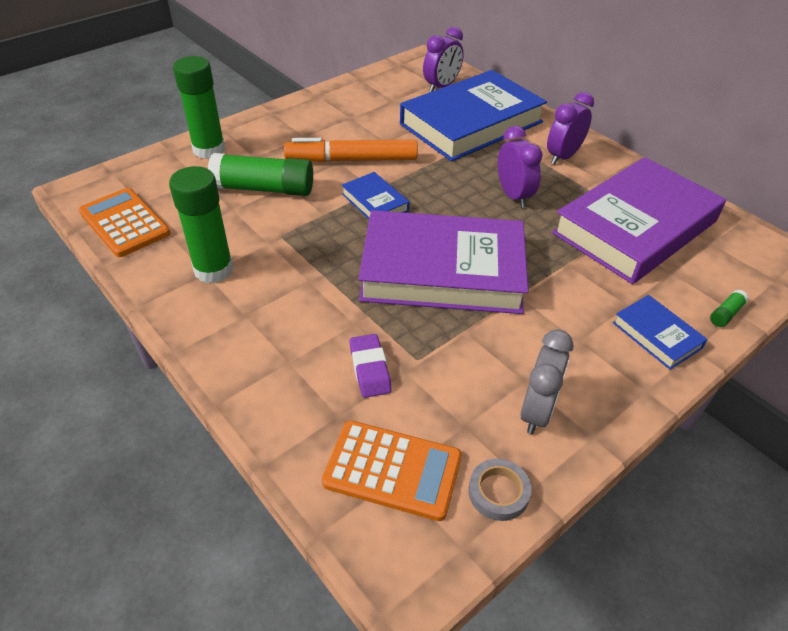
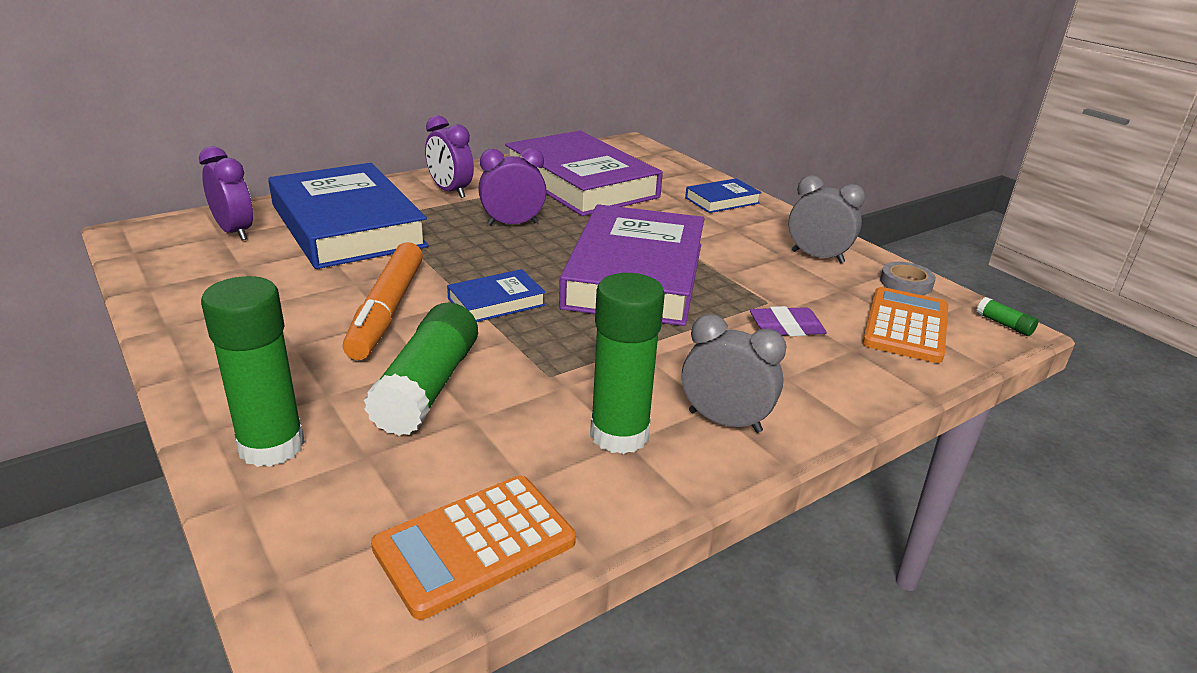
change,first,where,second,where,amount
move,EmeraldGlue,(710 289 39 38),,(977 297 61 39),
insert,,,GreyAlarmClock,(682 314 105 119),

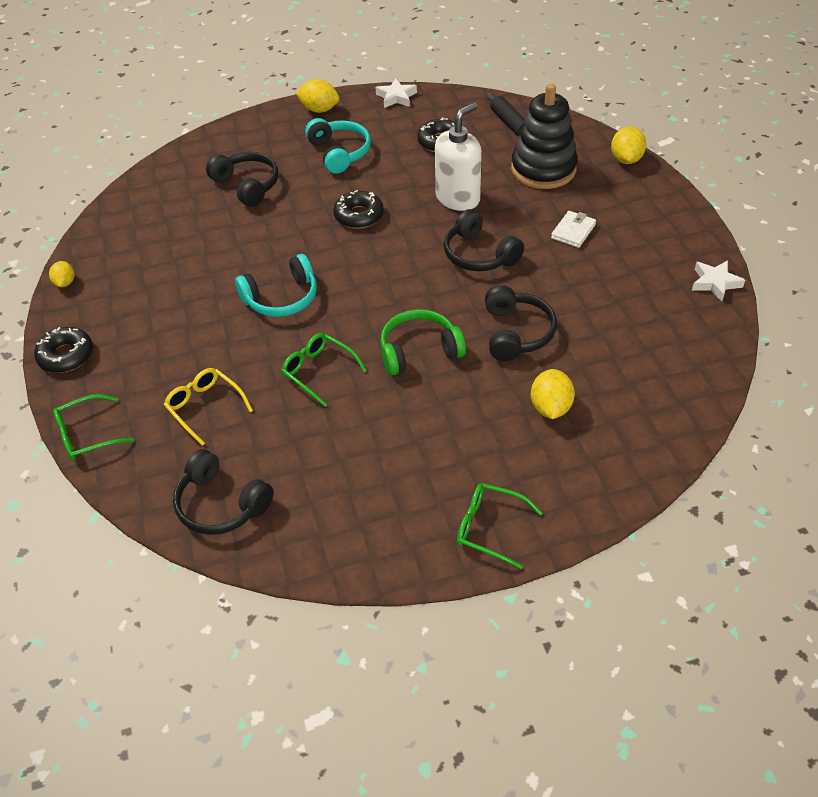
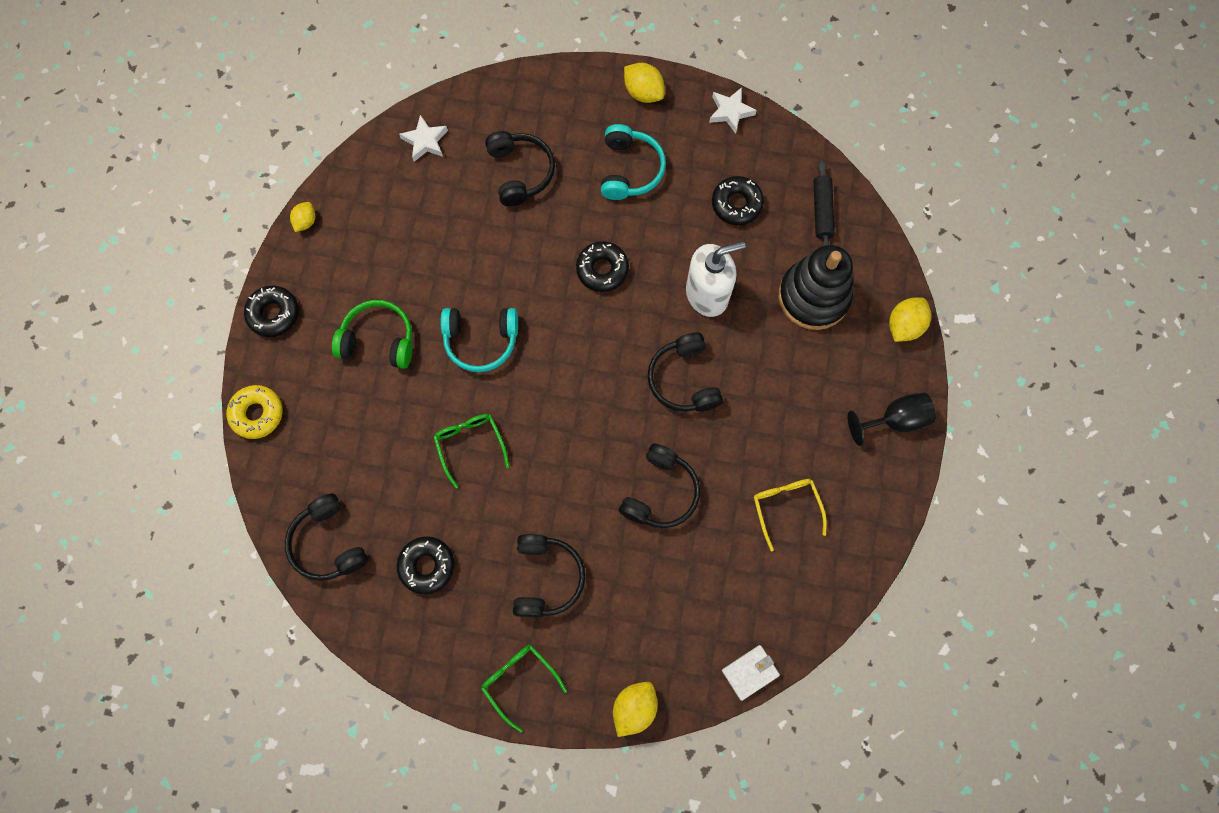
change,first,where,second,where,amount
move,WhiteBillfold,(551 211 45 37),,(722 645 58 56),
move,WhiteStar,(692 260 53 42),,(399 115 49 47),
move,EmeraldHeadphones,(380 309 86 66),,(332 300 81 69),
move,GoldenEyeglasses,(164 368 89 78),,(754 479 73 72),
move,GoldenCitrusFruit,(531 369 44 50),,(613 682 45 55),
replace,EmeraldEyeglasses,(53 394 81 66),GoldenDoughnut,(226 385 57 54),
insert,,,EbonyChalice,(848 392 88 54),
insert,,,EbonyHeadphones,(513 534 72 83),
insert,,,EbonyDoughnut,(397 536 58 58),

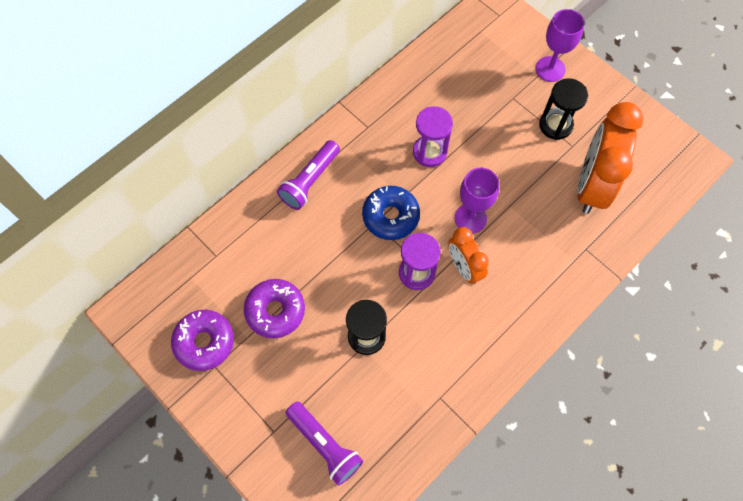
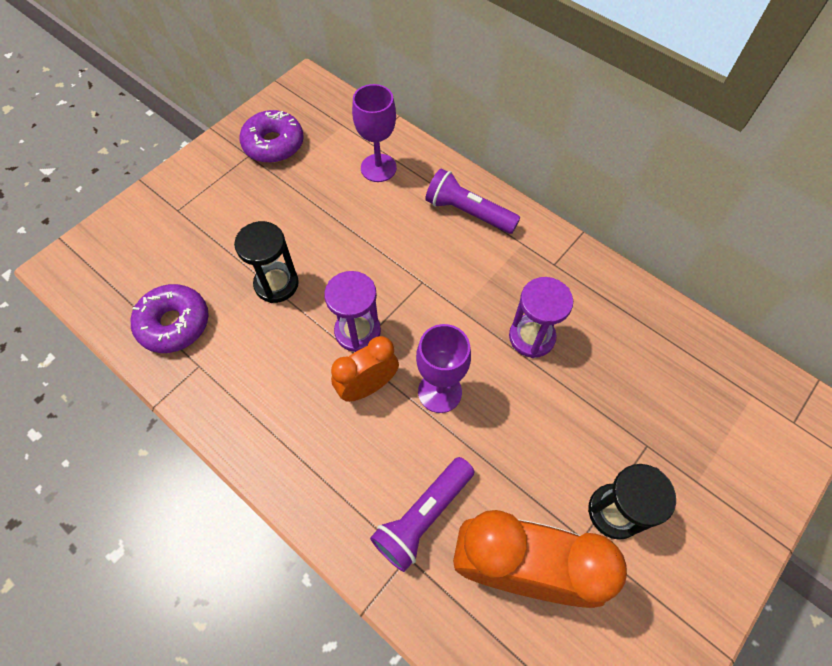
change,first,where,second,where,amount
move,PurpleChalice,(536 9 49 73),,(352 84 45 98),
delete,RoyalBlueDoughnut,(362 186 58 54),,,
move,PurpleDoughnut,(244 279 61 59),,(131 284 78 69),
move,PurpleTorch,(285 401 78 85),,(370 457 105 115),

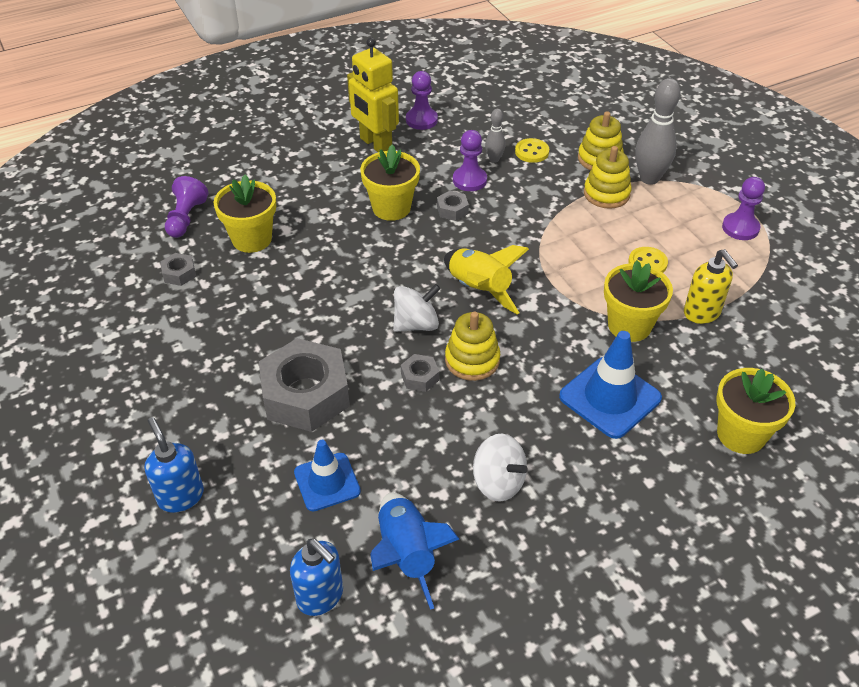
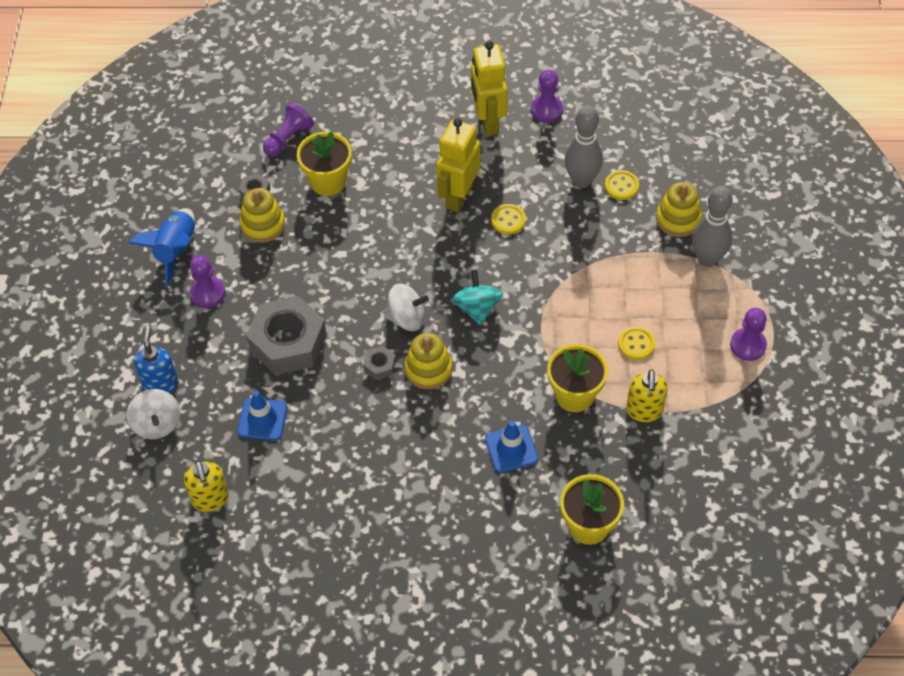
change,first,where,second,where,amount
resize,GreyBowlingPin,(485 109 20 54),,(565 106 38 82),x1.88
move,PurpleChessPawn,(453 130 34 61),,(190 255 35 53),
replace,GoldenPlantPot,(360 144 60 77),GoldenRobot,(436 118 45 94),
move,GoldenStackingRings,(584 146 48 63),,(240 188 45 55),
replace,GreyNut,(437 191 32 30),GoldenButton,(491 204 35 30),
replace,GoldenToyRocket,(444 245 85 70),TealWhirligig,(452 270 50 56),
resize,RoyalBlueTrafficCone,(559 331 103 108),,(485 421 53 52),x0.66
move,WhiteWhirligig,(473 434 55 68),,(127 389 53 50),
move,RoyalBlueToyRocket,(370 493 89 117),,(129 208 66 79),
recolor,RoyalBluePumpBottle,(290 539 53 77),GoldenPumpBottle,(184 460 45 52),

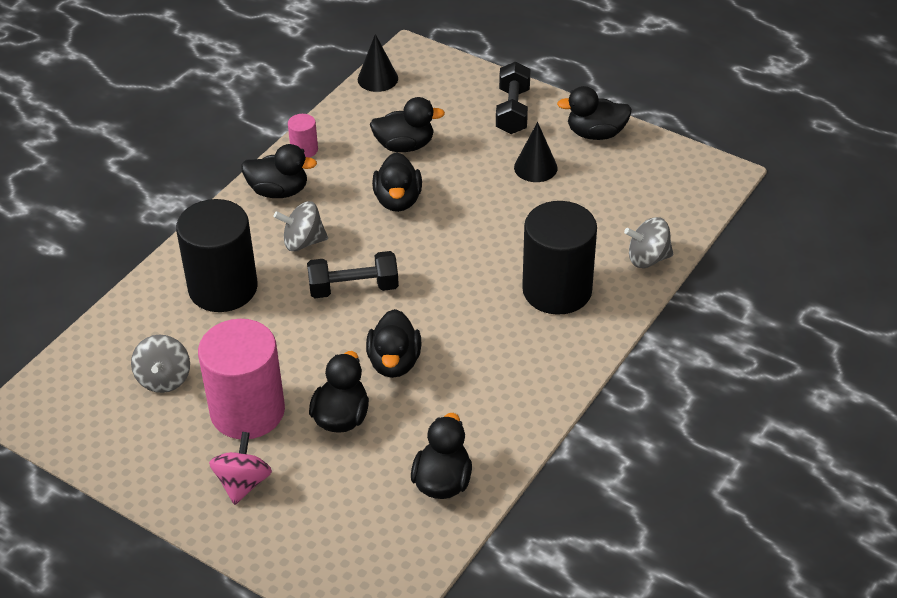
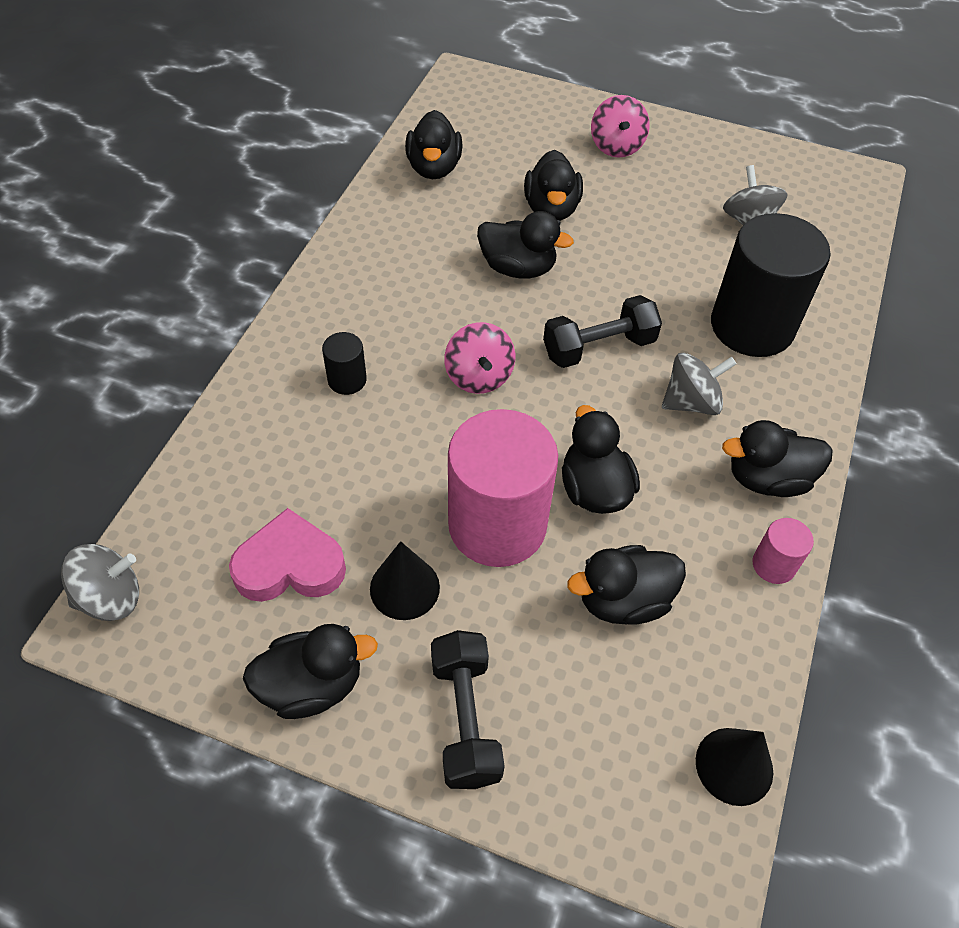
change,first,where,second,where,amount
resize,EbonySolidCylinder,(522 201 75 114),,(322 332 45 63),x0.44
move,GreyWhirligig,(624 217 50 51),,(61 544 78 77),
rotate,EbonyToyDuck,(366 309 55 69),,(477 211 97 68),120 degrees clockwise
move,RosePinkSolidCylinder,(198 319 87 120),,(448 409 110 158),
insert,,,RosePinkWhirligig,(444 322 71 72),
insert,,,RosePinkHeart,(229 508 117 94),

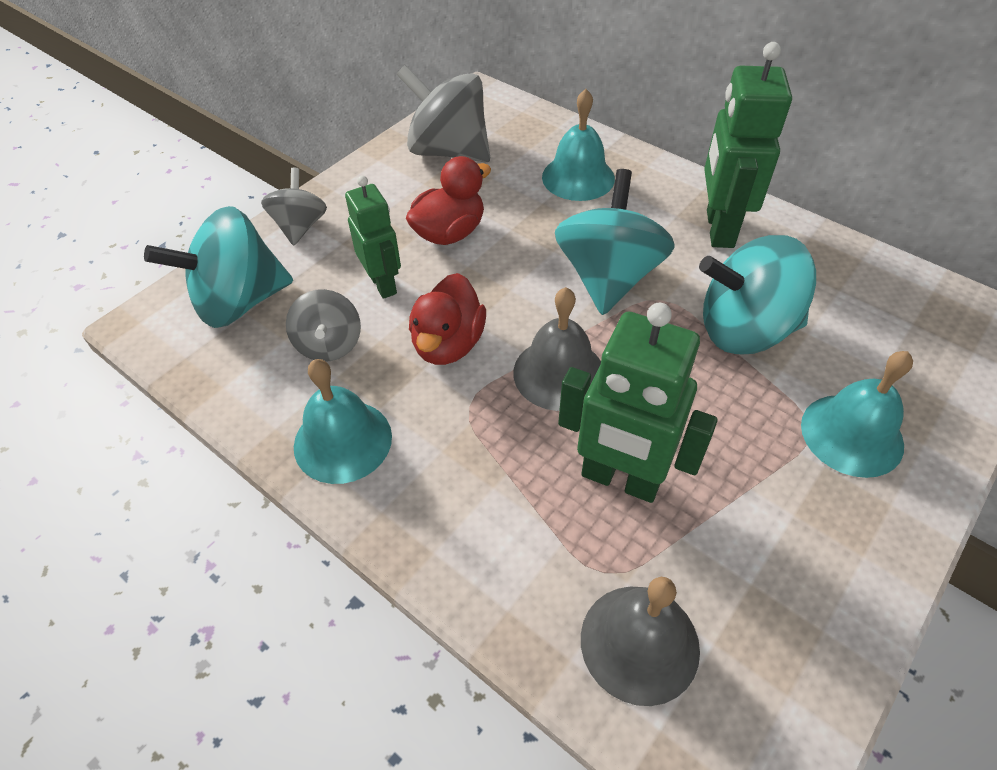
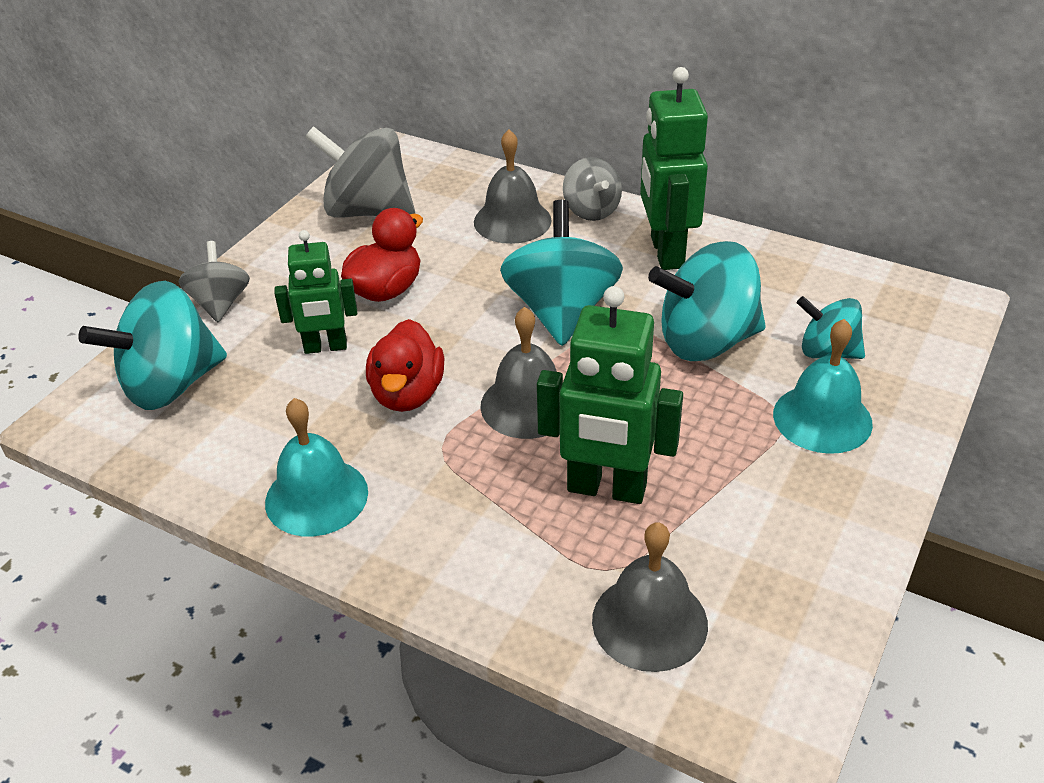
change,first,where,second,where,amount
recolor,TealBell,(542 89 73 112),GreyBell,(474 130 78 114),
rotate,EmeraldRobot,(345 175 56 124),,(274 230 83 124),120 degrees clockwise
move,GreyWhirligig,(286 289 75 72),,(563 157 59 64),
insert,,,TealWhirligig,(797 296 68 63),

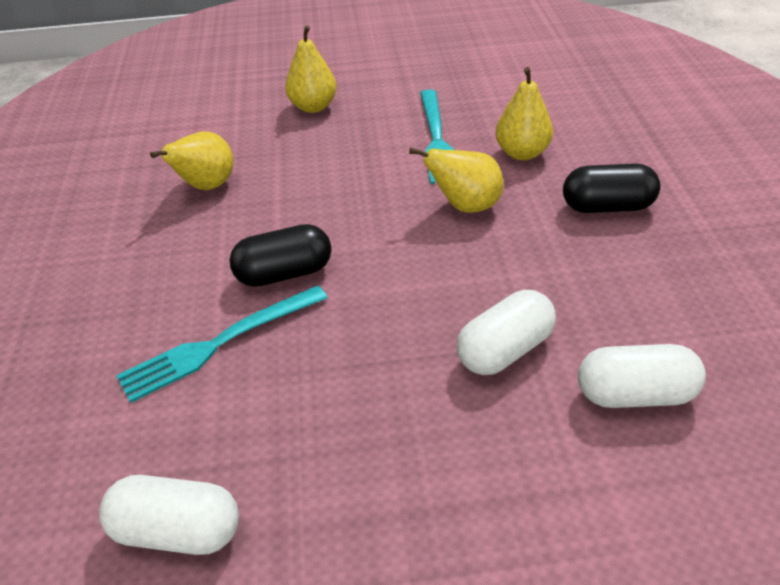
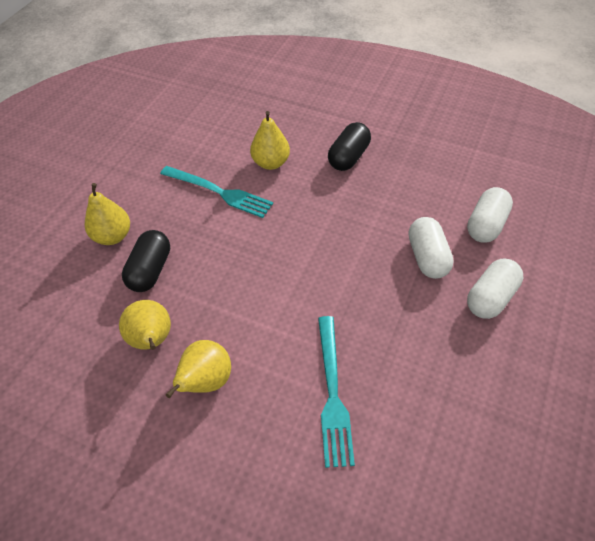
change,first,where,second,where,amount
move,GoldenPear,(409 148 94 65),,(166 340 65 58),
move,EbonyCapsule,(230 224 102 63),,(122 230 48 62),
move,WhiteCapsule,(99 475 140 80),,(467 258 56 61),

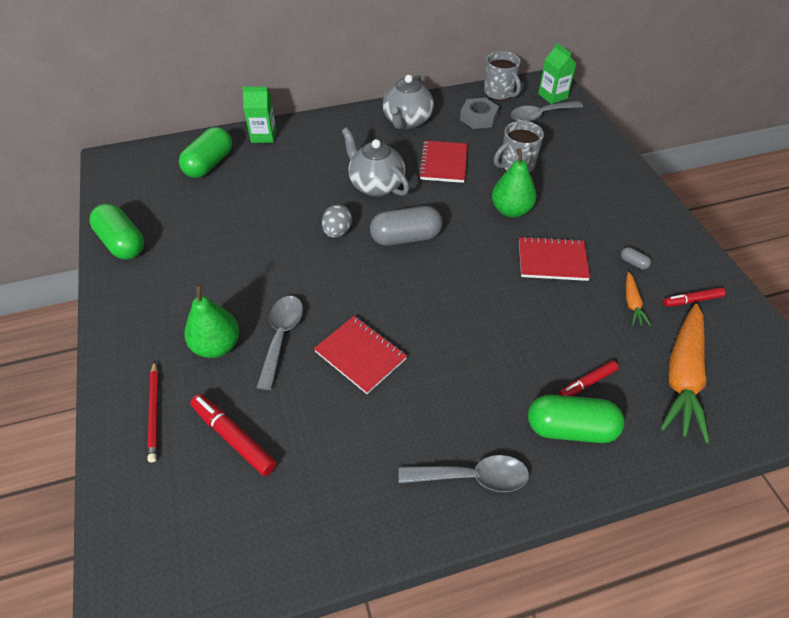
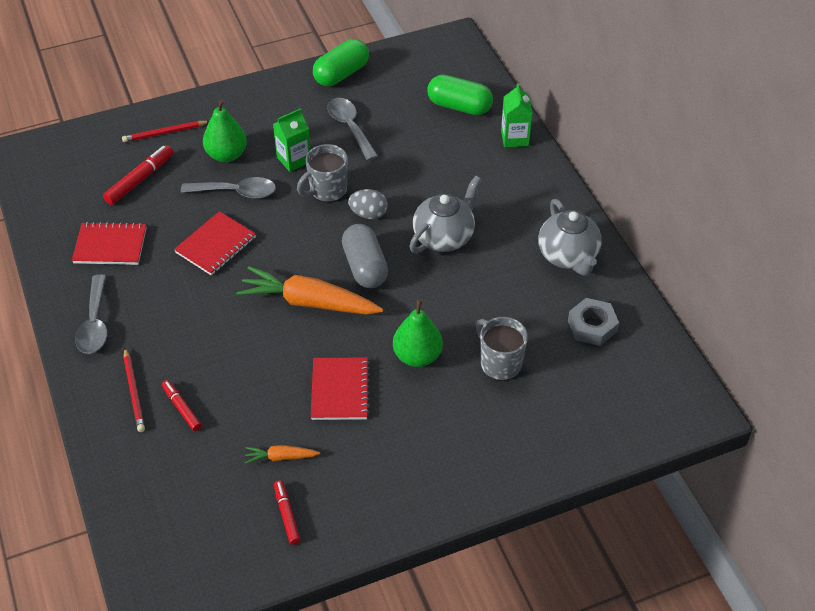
change,first,where,second,where,amount
move,EmeraldMilkCarton,(538 43 38 61),,(273 108 37 64),
move,GreyMug,(484 51 37 49),,(297 144 51 58),
rotate,GreyChinaTeapot,(383 75 51 54),,(538 199 64 77),120 degrees counterclockwise
move,GreySpoon,(510 101 73 21),,(327 98 51 63),
move,ScarletExerciseBook,(418 141 50 42),,(72 222 74 43),
delete,GreyCapsule,(621 247 30 23),,,
move,OrangeColouredRootVegetable,(661 304 49 139),,(236 266 147 49),
replace,EmeraldCapsule,(528 395 97 48),ScarletPencil,(124 348 21 84),

